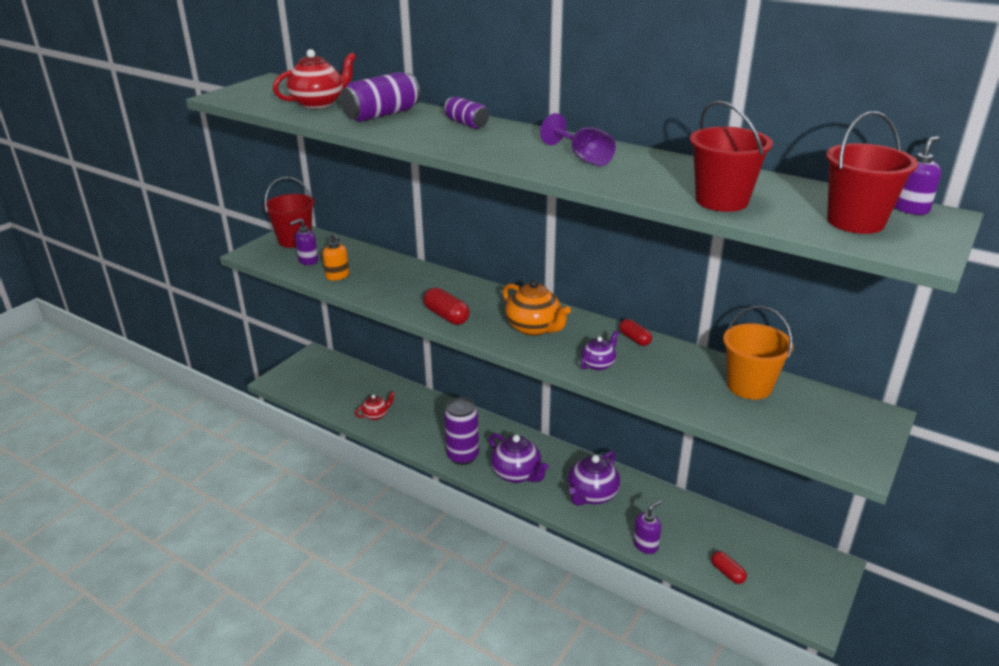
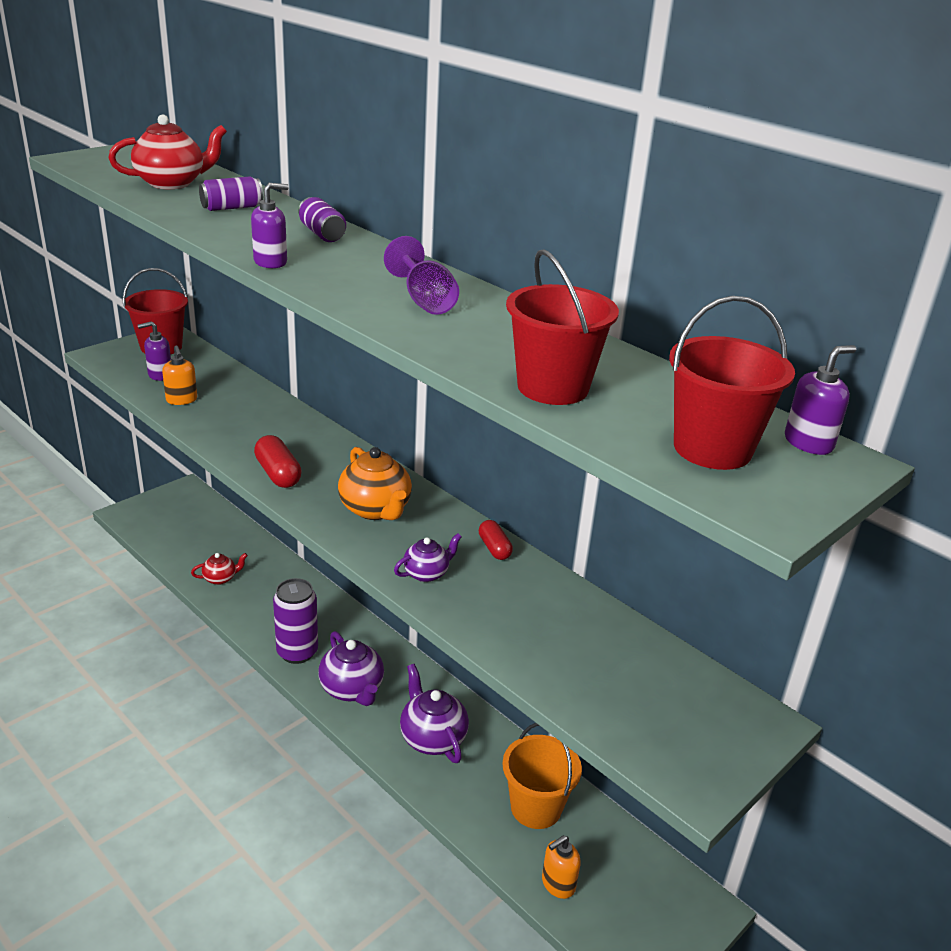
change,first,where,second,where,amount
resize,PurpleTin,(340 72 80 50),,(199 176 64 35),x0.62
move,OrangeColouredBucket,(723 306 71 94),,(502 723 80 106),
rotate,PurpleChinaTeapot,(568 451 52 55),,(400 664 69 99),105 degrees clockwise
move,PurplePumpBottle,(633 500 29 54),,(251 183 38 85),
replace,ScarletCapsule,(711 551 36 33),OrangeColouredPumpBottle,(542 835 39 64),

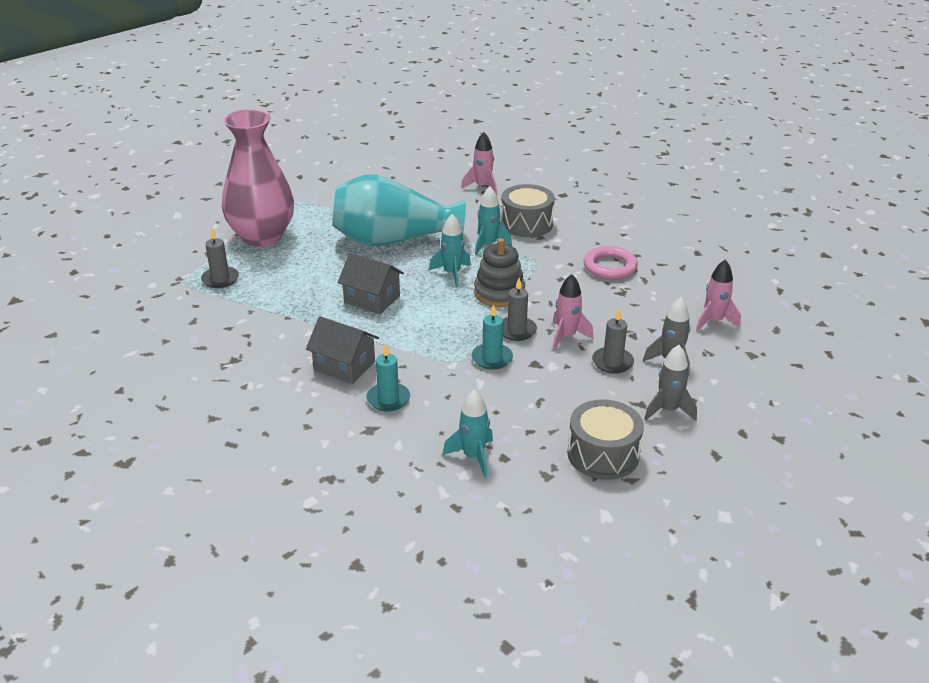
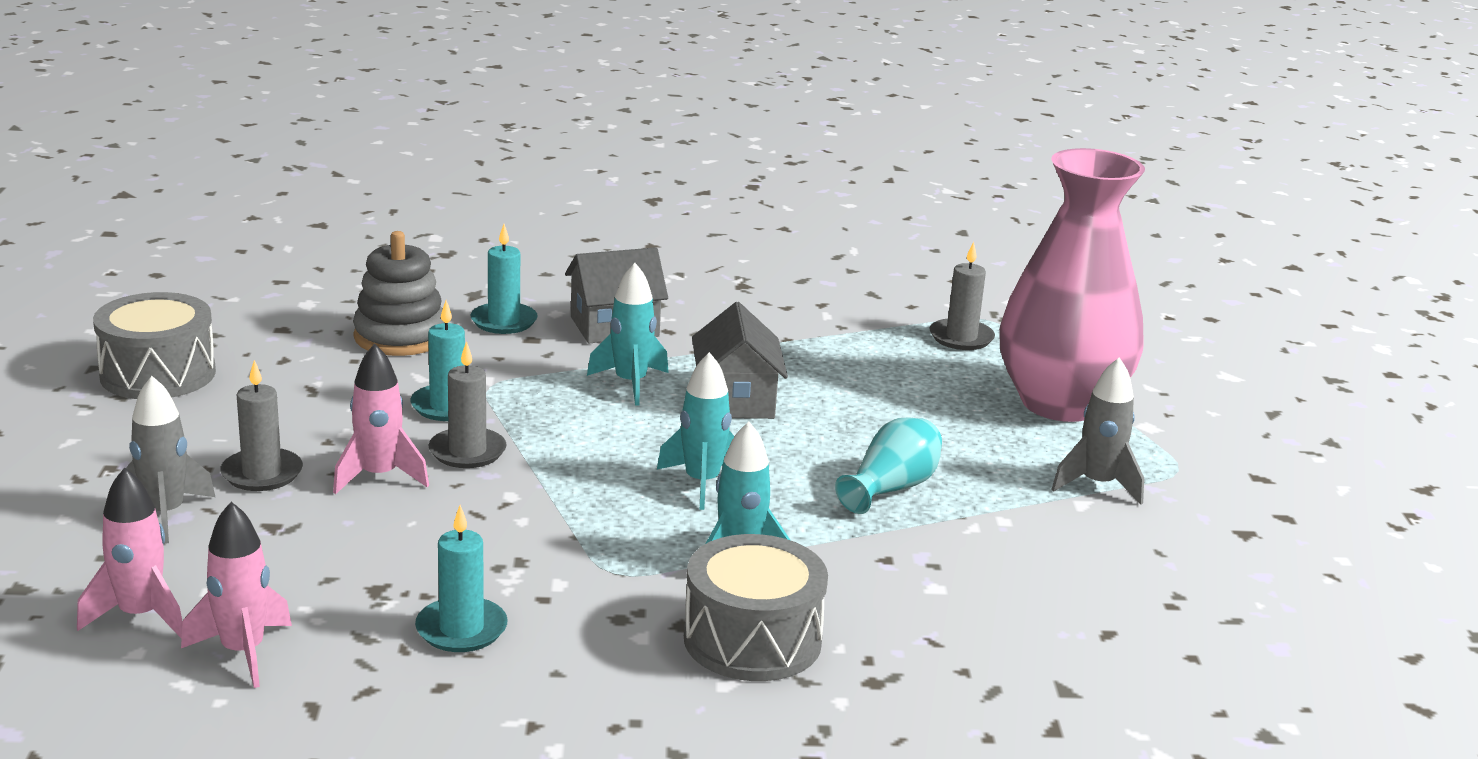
change,first,where,second,where,amount
move,RosePinkToyRocket,(462 132 35 63),,(181 502 111 186),
resize,TealTallVase,(332 174 134 72),,(835 417 107 97),x0.45
move,GreyStackingRings,(474 238 51 69),,(353 231 92 125),
replace,RosePinkRing,(584 246 54 34),TealPillarCandle,(415 505 93 147),
rotate,GreyToyHouse,(338 253 66 61),,(692 302 96 117),75 degrees counterclockwise
move,GreyToyRocket,(644 345 53 76),,(1051 357 93 148),
move,TealToyRocket,(443 389 50 89),,(587 263 82 143),

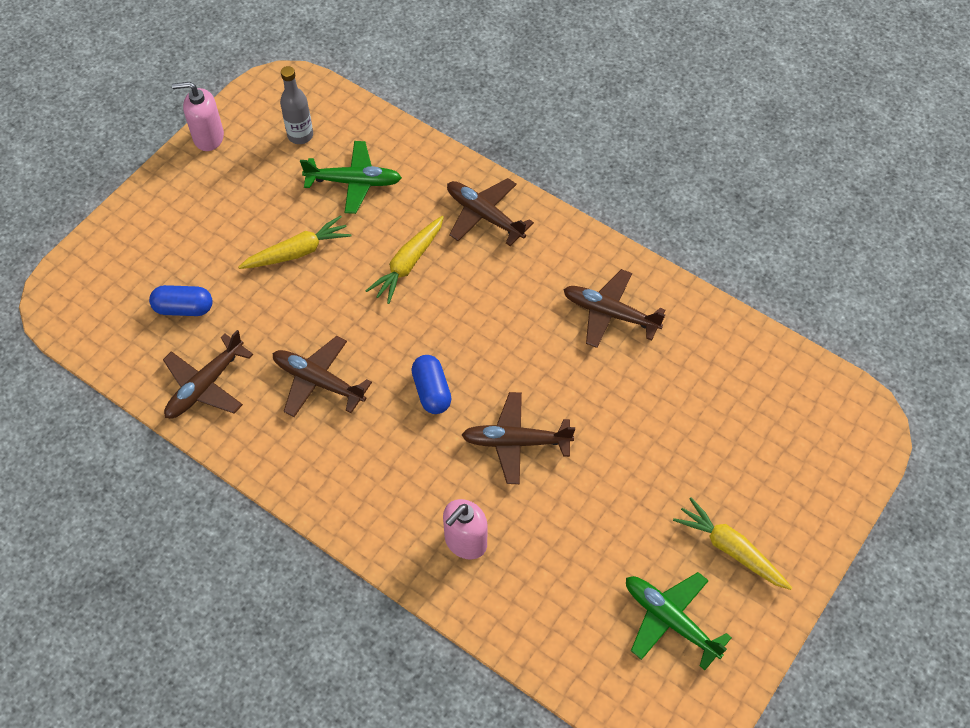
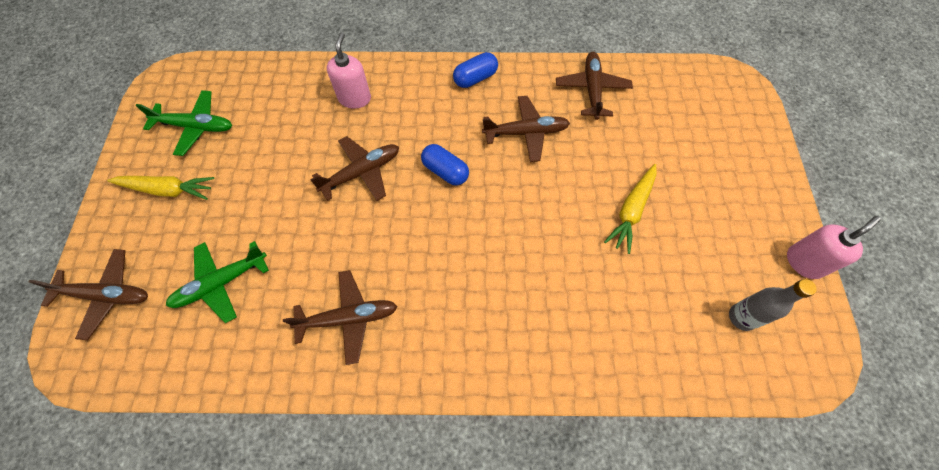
change,first,where,second,where,amount
move,EmeraldAeroplane,(300 141 102 73),,(166 241 103 82),
move,DarkBrownAeroplane,(447 178 87 68),,(29 249 119 91),
delete,GoldenRootVegetable,(365 216 79 88),,,
move,RoyalBlueCapsule,(149 285 63 31),,(453 52 45 36),

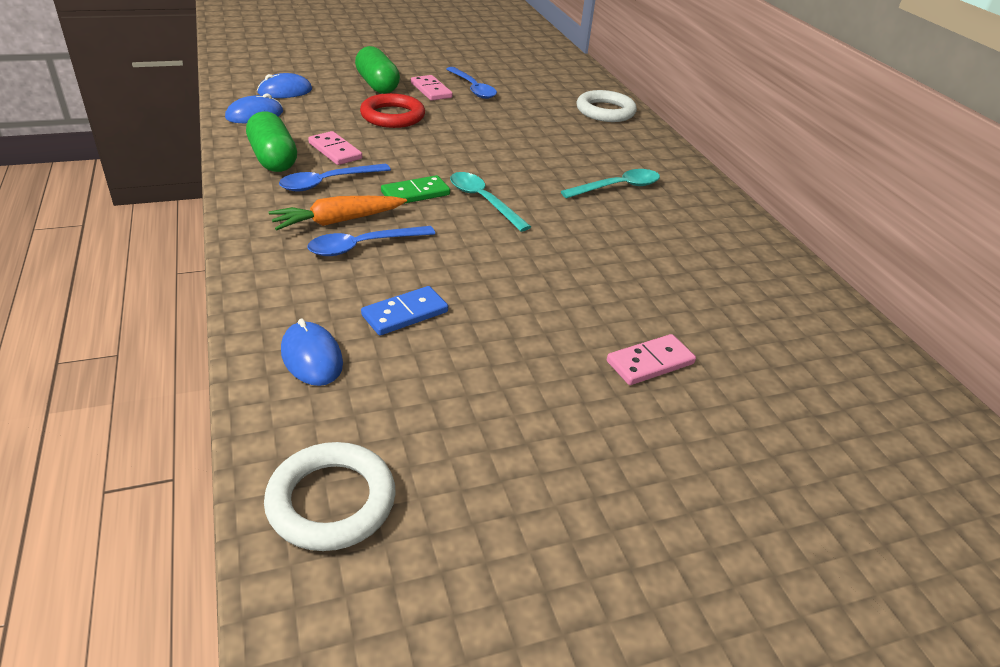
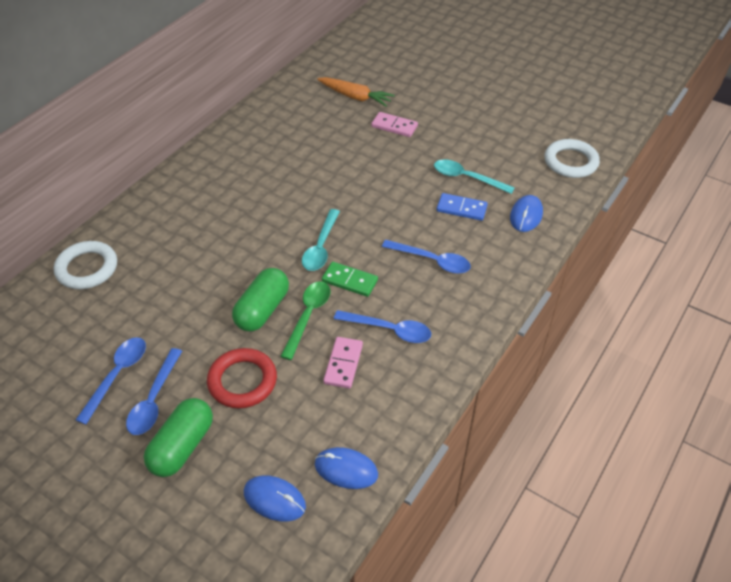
change,first,where,second,where,amount
replace,RosePinkDomino,(411 75 42 26),RoyalBlueSpoon,(126 348 56 87),
move,EmeraldCapsule,(246 111 51 61),,(232 268 57 63),
move,TealSpoon,(561 169 99 29),,(434 159 81 35),
move,OrangeColouredRootVegetable,(268 196 139 34),,(317 77 78 30),
insert,,,EmeraldSpoon,(280 281 50 79),

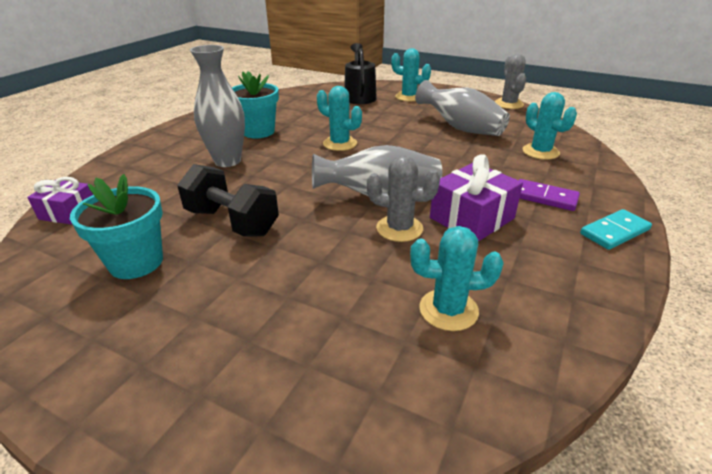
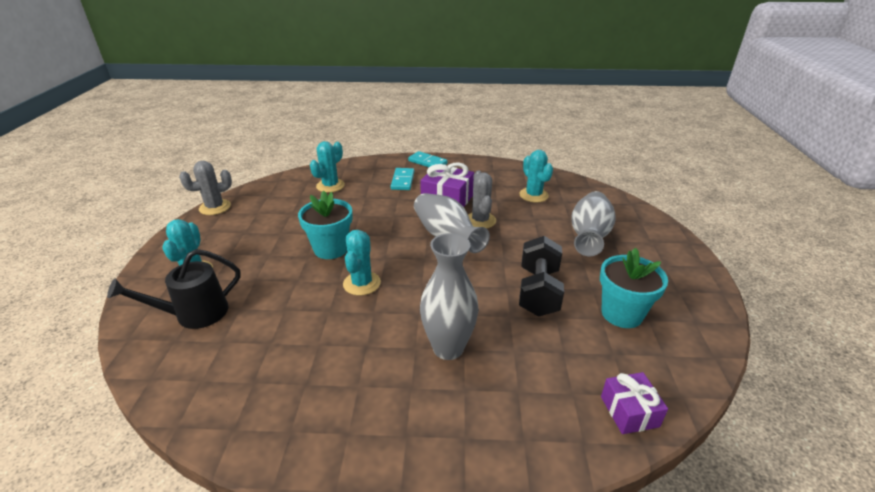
change,first,where,second,where,amount
move,TealPlantPot,(232 71 47 67),,(298 191 55 68),
move,GreyTallVase,(415 80 95 56),,(571 191 45 65),
recolor,PurpleDomino,(519 179 61 32),TealDomino,(391 168 23 22),

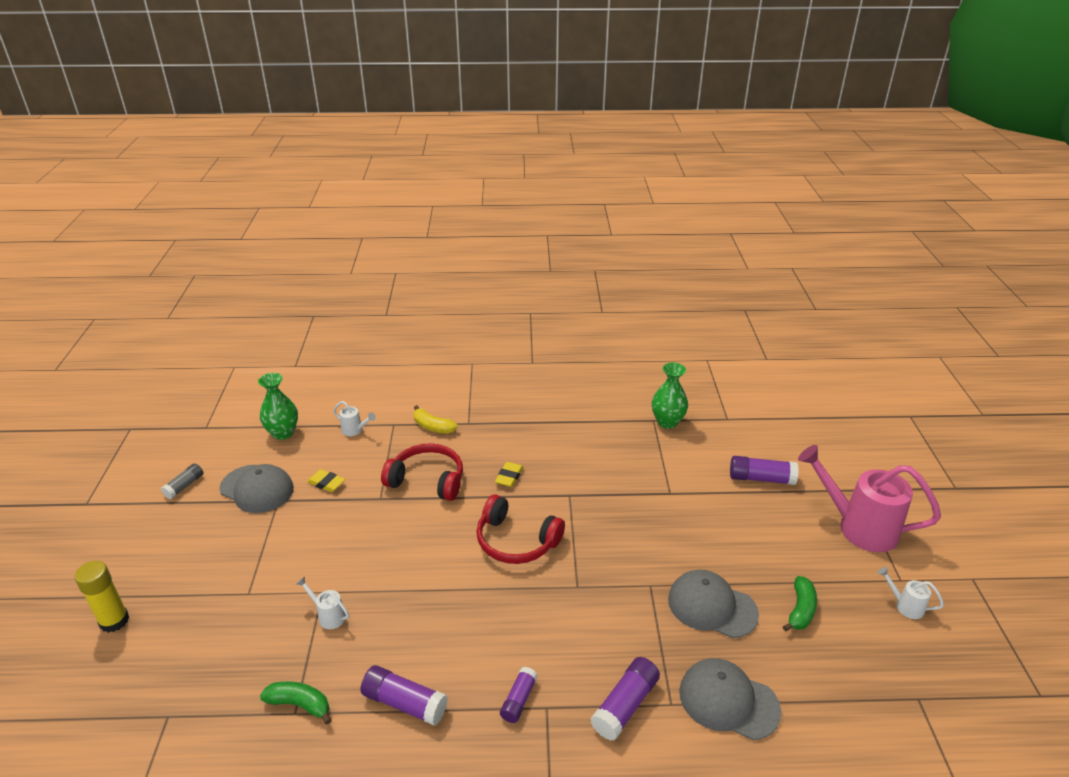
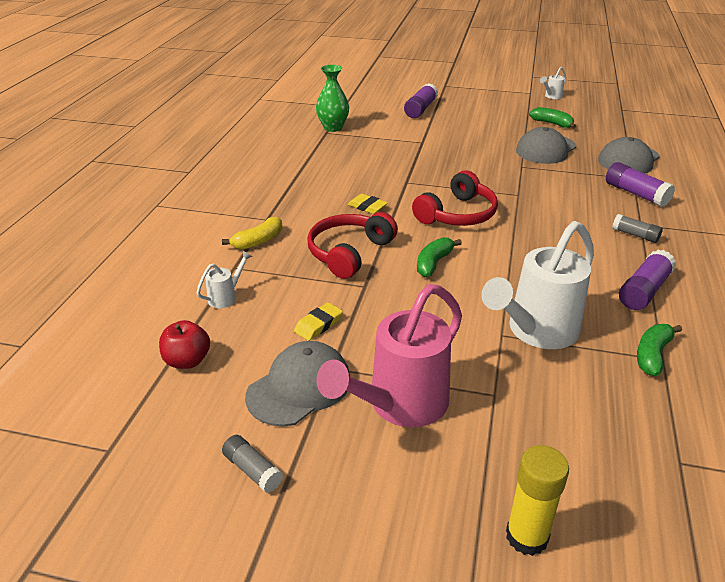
change,first,where,second,where,amount
replace,EmeraldTallVase,(258 373 40 67),ScarletToyApple,(159 320 51 49),
move,RosePinkWateringCan,(798 445 143 107),,(316 284 146 143),
resize,WhiteWateringCan,(296 577 53 52),,(481 221 113 128),x2.34
recolor,PurpleGlue,(500 667 38 56),GreyGlue,(612 214 51 29),
insert,,,EmeraldBananaFruit,(417 237 45 40),

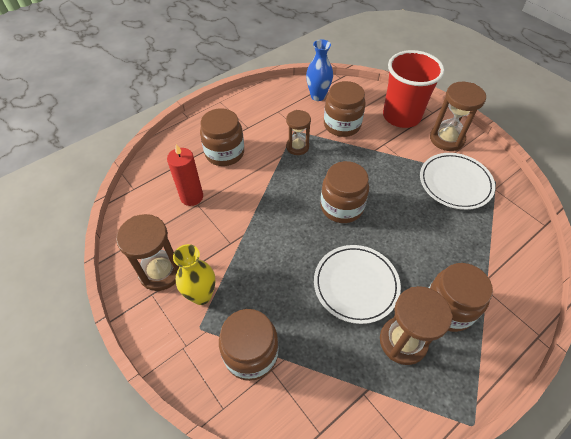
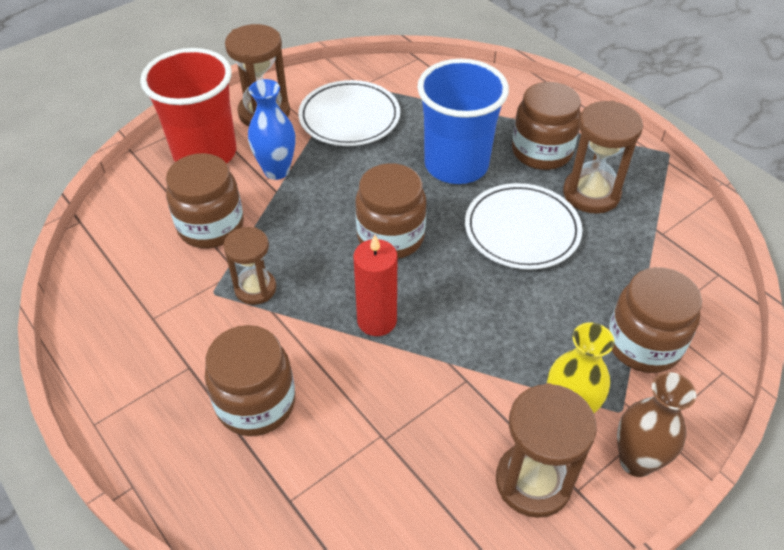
change,first,where,second,where,amount
move,RoyalBlueTallVase,(306 39 27 62),,(248 79 47 101),
move,ScarletPillarCandle,(167 144 36 62),,(353 235 44 101),
insert,,,RoyalBlueCup,(417 59 92 125),
insert,,,DarkBrownTallVase,(617 372 79 105),

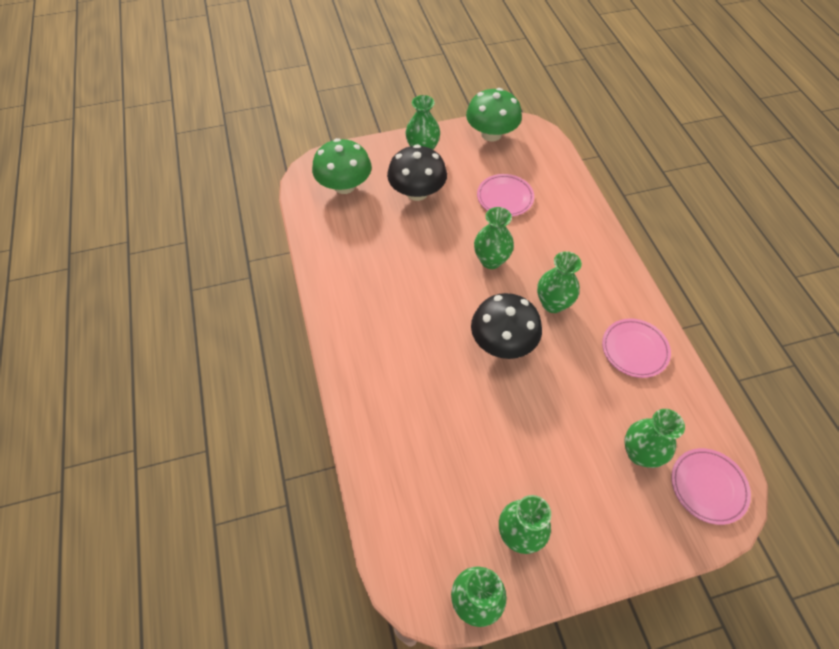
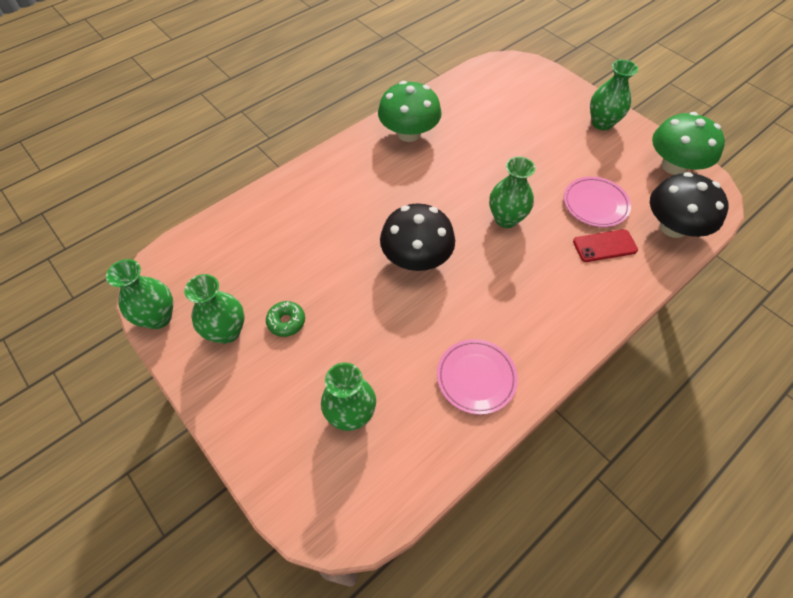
change,first,where,second,where,amount
move,EmeraldFungus,(312 138 60 56),,(378 81 64 61),
move,EbonyFungus,(387 145 60 56),,(650 172 79 66),
delete,EmeraldTallVase,(537 251 45 62),,,
delete,RosePinkPlate,(671 448 80 77),,,
insert,,,ScarletMobilePhone,(573 229 65 33),
insert,,,EmeraldDoughnut,(266 301 39 36),

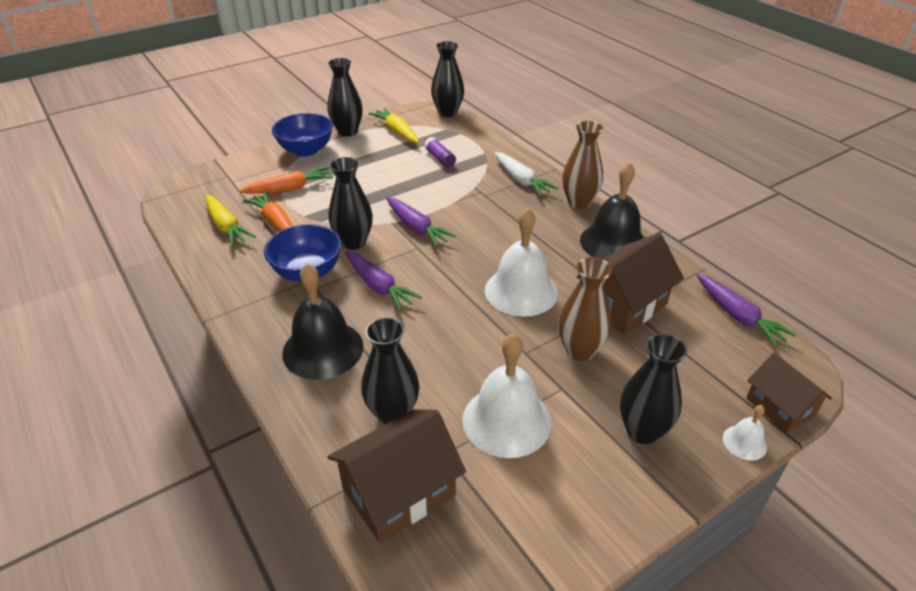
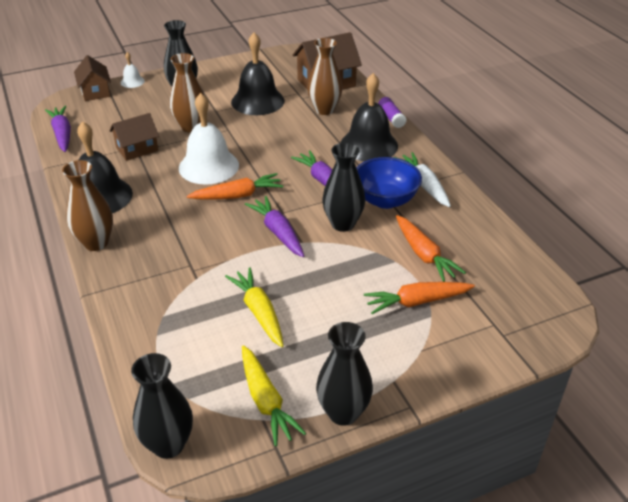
change,first,where,second,where,amount
delete,RoyalBlueServingBowl,(272 113 61 44),,,
move,PurpleGlue,(424 137 32 31),,(378 97 28 31),
move,WhiteRootVegetable,(495 152 63 44),,(393 152 58 55),
move,GoldenRootVegetable,(205 195 51 51),,(225 267 59 80),
resize,DarkBrownToyHouse,(577 233 107 102),,(110 113 49 48),x0.64
recolor,EbonyTallVase,(361 317 59 108),DarkBrownTallVase,(308 38 35 77),
recolor,WhiteBell,(462 334 89 124),EbonyBell,(231 32 54 83),
insert,,,OrangeColouredRootVegetable,(187 173 96 26),

